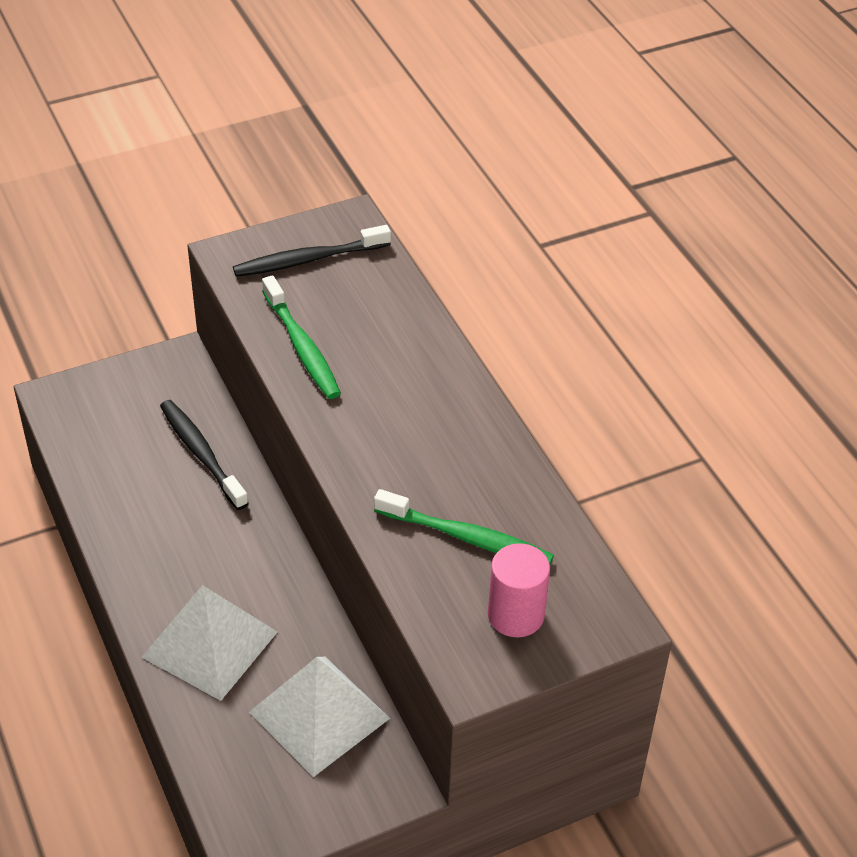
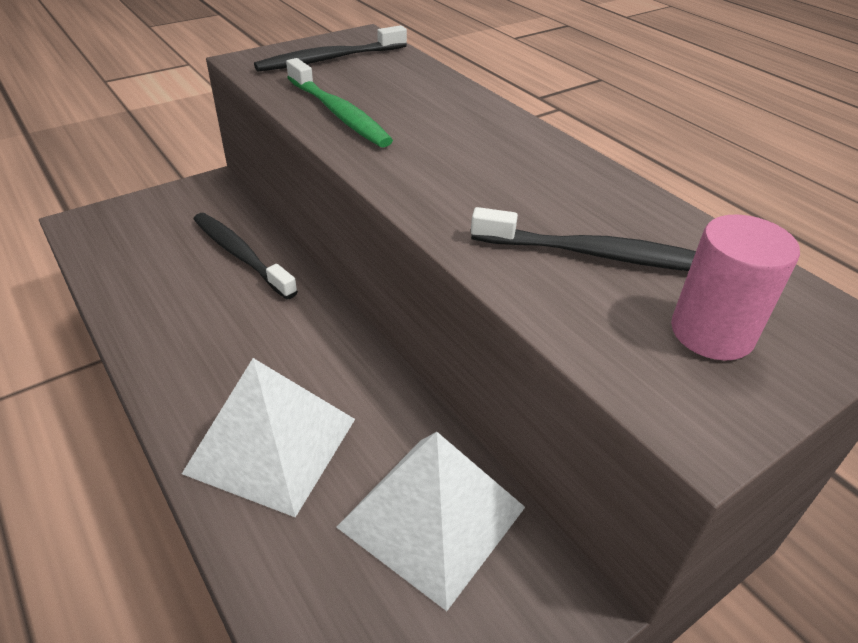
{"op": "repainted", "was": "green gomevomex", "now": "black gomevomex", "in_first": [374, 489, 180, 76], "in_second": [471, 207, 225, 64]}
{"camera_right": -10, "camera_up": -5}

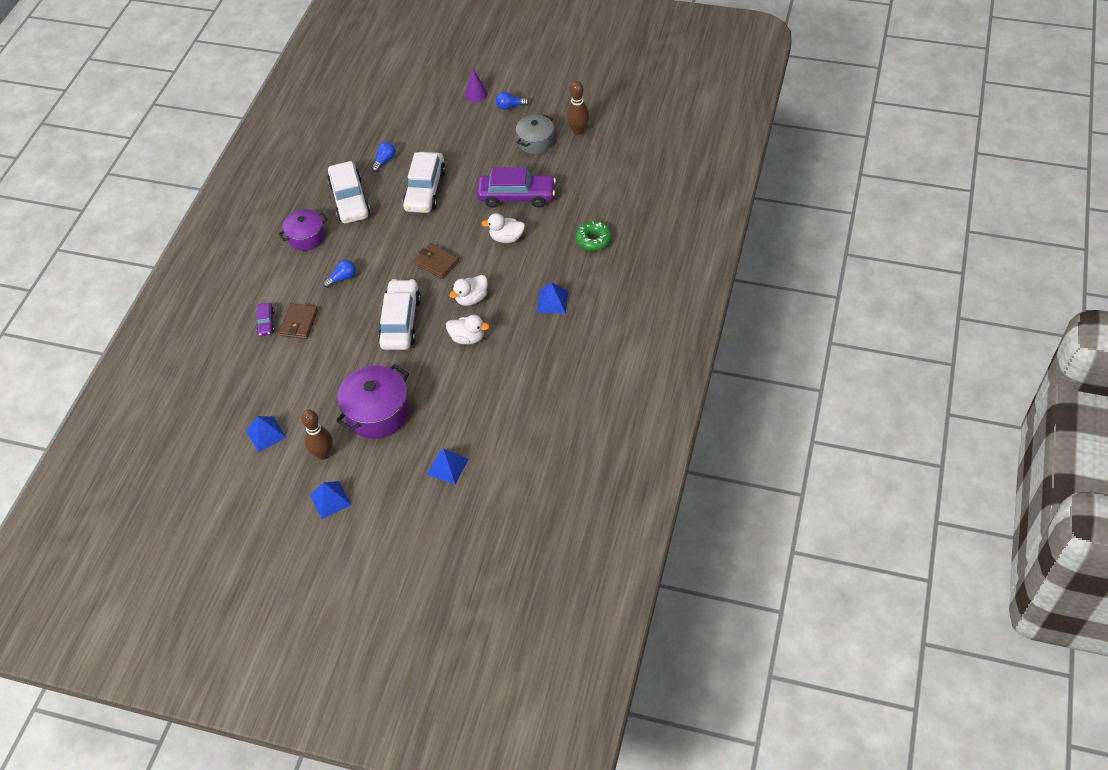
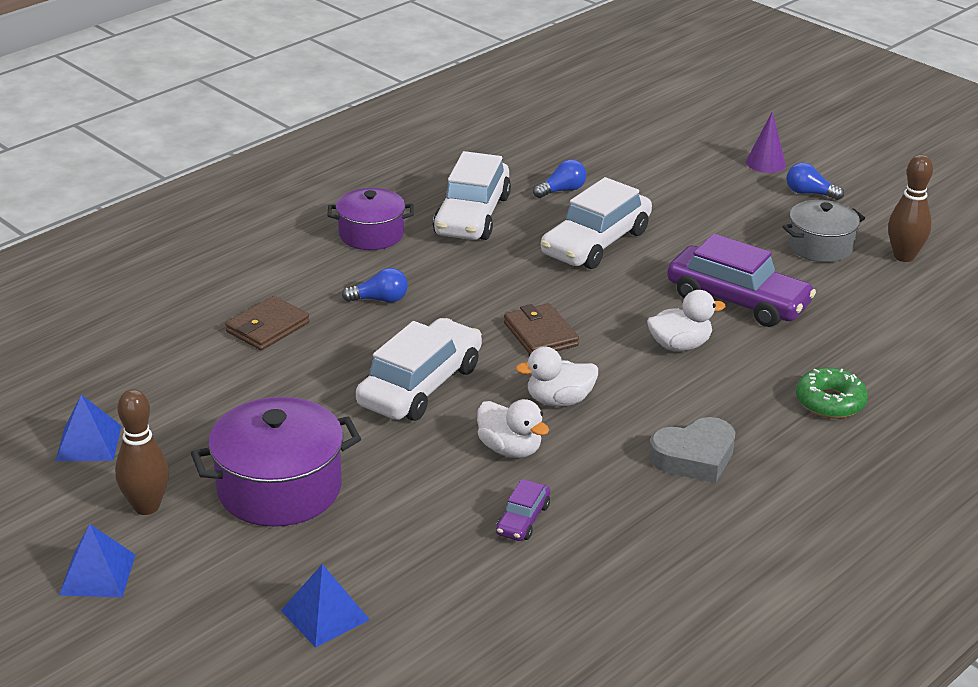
{"op": "shifted", "was": "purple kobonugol", "in_first": [256, 303, 19, 33], "in_second": [496, 479, 54, 62]}
{"op": "rotated", "was": "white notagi", "in_first": [481, 213, 44, 30], "in_second": [647, 290, 78, 61], "clockwise": 135}
{"op": "swapped", "was": "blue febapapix", "now": "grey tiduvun", "in_first": [537, 282, 31, 32], "in_second": [649, 417, 87, 66]}
{"camera_right": 25, "camera_up": -20}

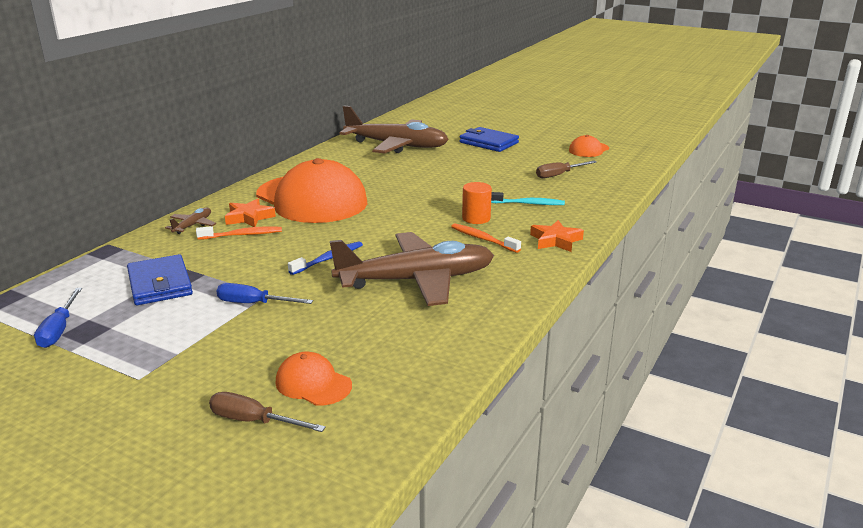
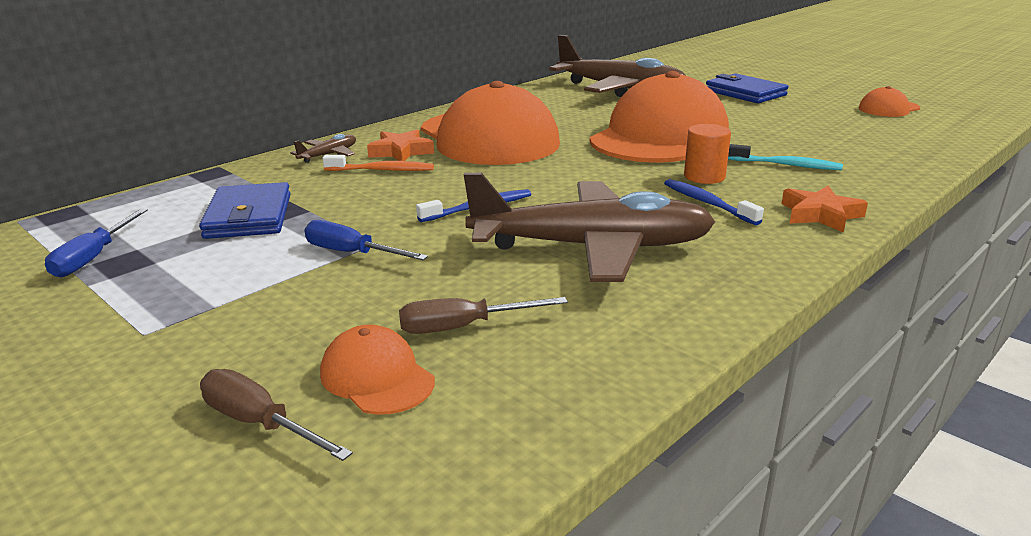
{"op": "shifted", "was": "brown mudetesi", "in_first": [536, 161, 61, 17], "in_second": [399, 297, 169, 37]}
{"op": "new", "now": "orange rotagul", "in_second": [590, 71, 139, 92]}
{"op": "repainted", "was": "orange gomevomex", "now": "blue gomevomex", "in_first": [451, 223, 70, 30], "in_second": [664, 179, 100, 46]}
{"camera_right": 15, "camera_up": 0}

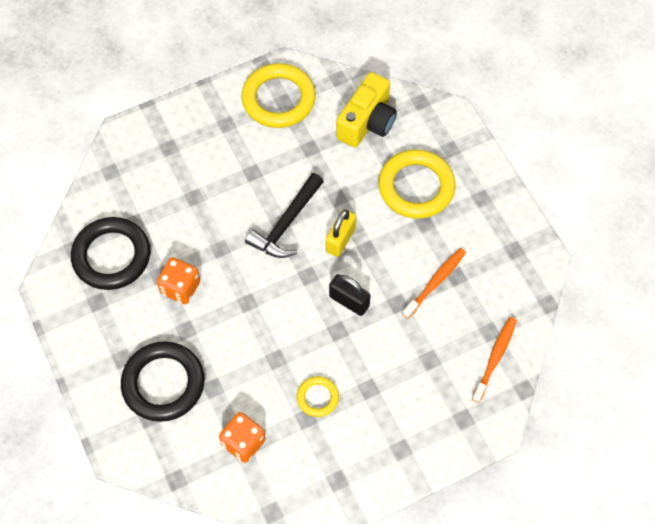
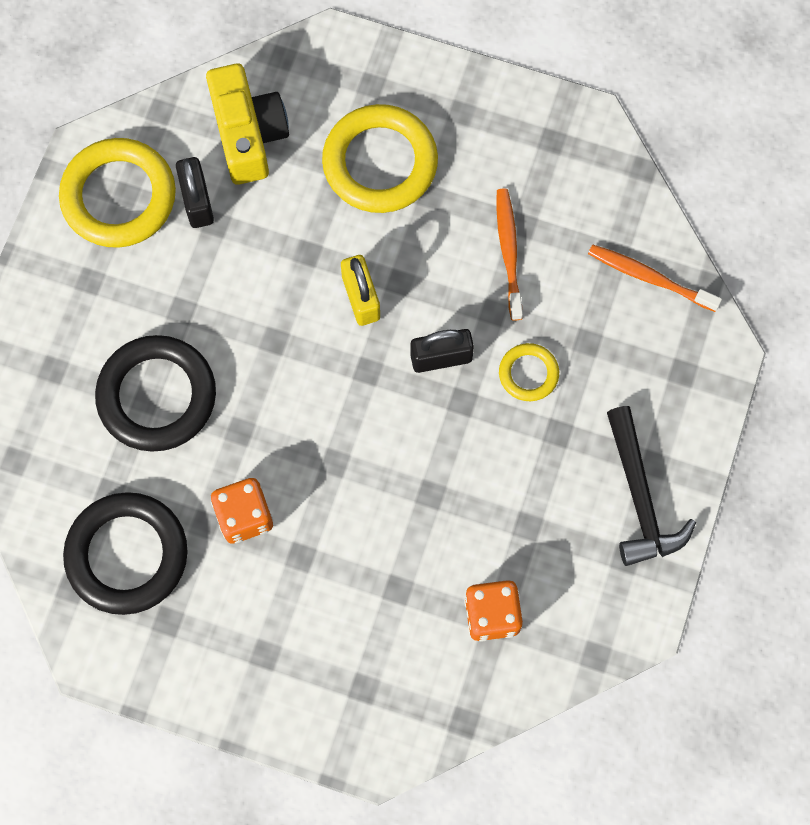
{"op": "shifted", "was": "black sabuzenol", "in_first": [121, 342, 84, 80], "in_second": [95, 335, 121, 117]}
{"op": "new", "now": "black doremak", "in_second": [176, 157, 38, 71]}
{"op": "shifted", "was": "yellow sabuzenol", "in_first": [297, 376, 42, 41], "in_second": [499, 343, 60, 58]}
{"op": "rotated", "was": "orange gomevomex", "in_first": [472, 317, 45, 86], "in_second": [588, 244, 134, 68], "clockwise": -45}
{"op": "shifted", "was": "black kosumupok", "in_first": [245, 173, 79, 85], "in_second": [607, 406, 89, 160]}
{"camera_right": -45, "camera_up": 10}

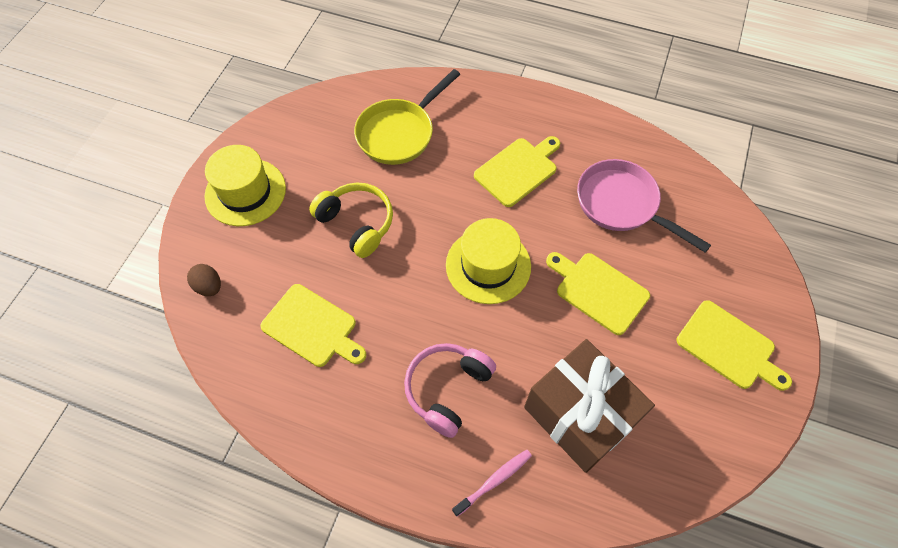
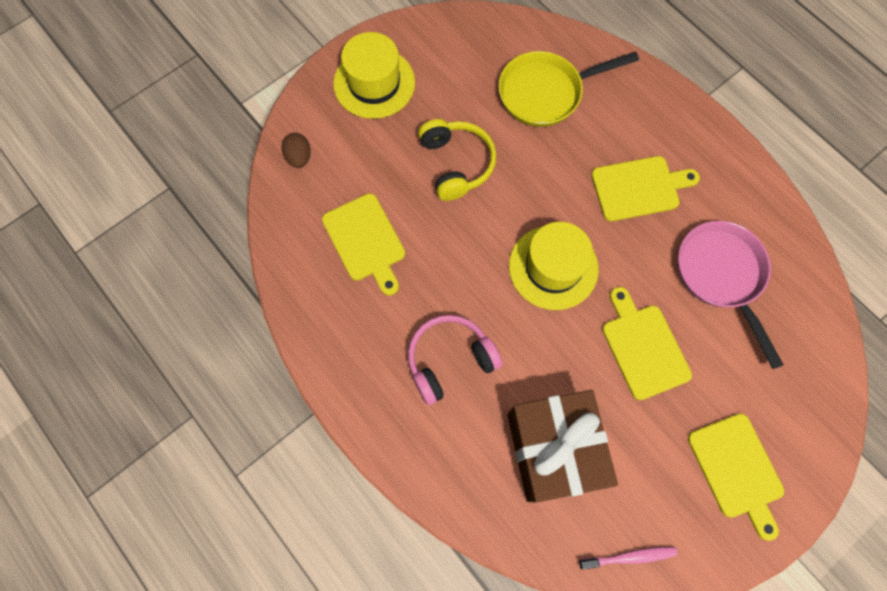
{"op": "shifted", "was": "pink gomevomex", "in_first": [452, 449, 80, 68], "in_second": [579, 547, 98, 22]}
{"camera_right": 30, "camera_up": 10}

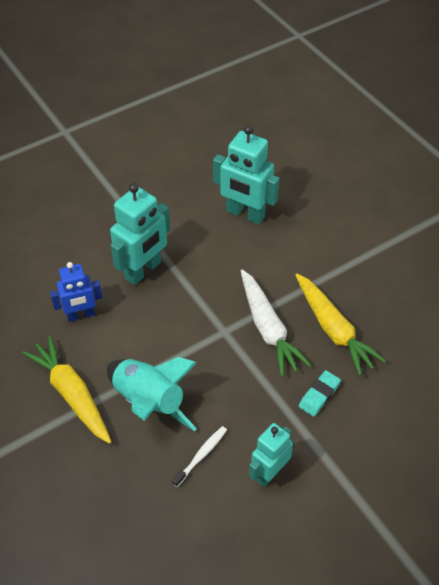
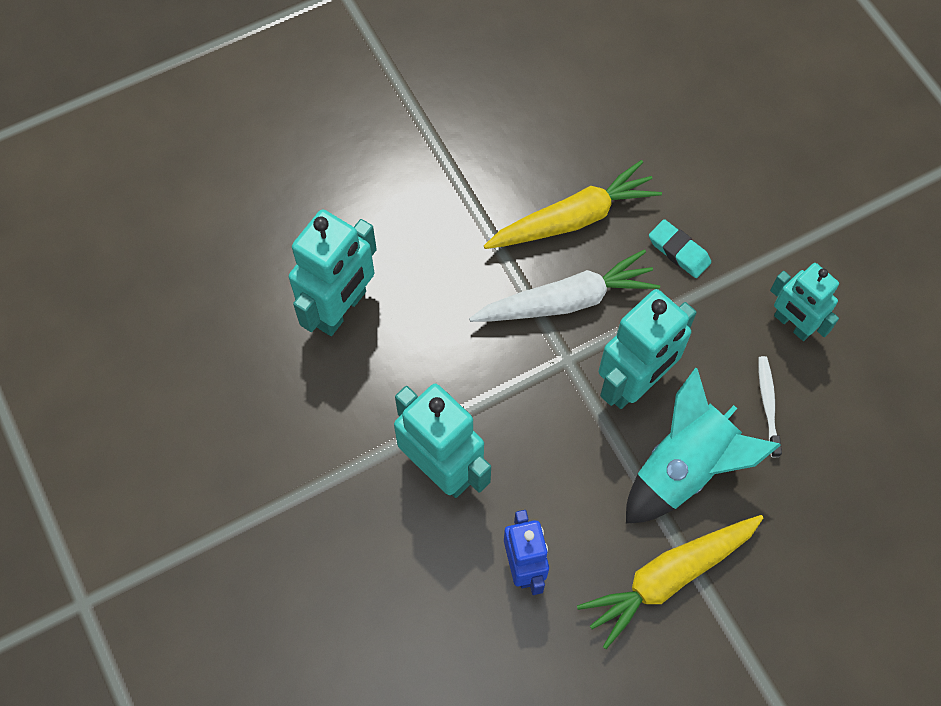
{"op": "new", "now": "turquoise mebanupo", "in_second": [599, 289, 98, 120]}
{"op": "rotated", "was": "white gomevomex", "in_first": [172, 426, 55, 61], "in_second": [758, 356, 24, 101], "clockwise": 45}
{"camera_right": -85, "camera_up": 15}

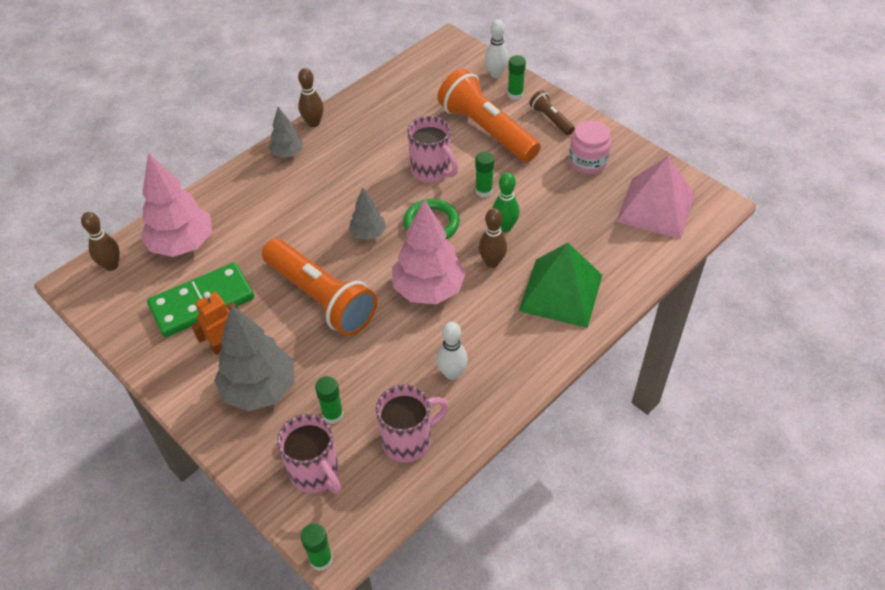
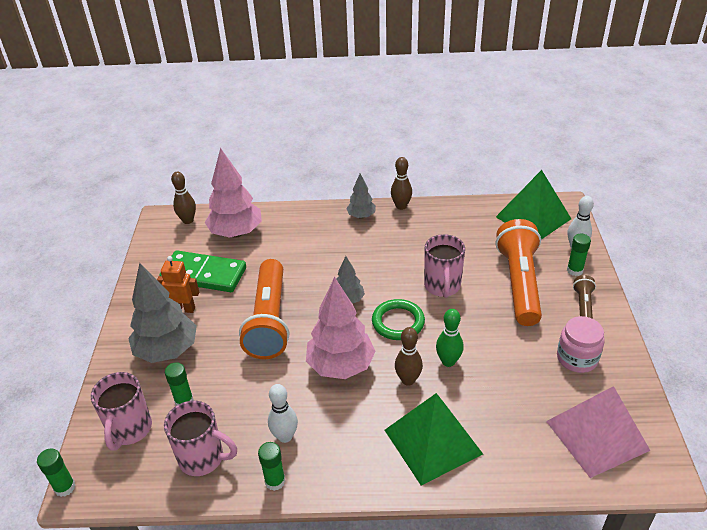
{"op": "shifted", "was": "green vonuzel", "in_first": [475, 151, 19, 46], "in_second": [258, 442, 27, 49]}
{"op": "new", "now": "green febapapix", "in_second": [496, 170, 75, 69]}
{"camera_right": 45, "camera_up": -10}

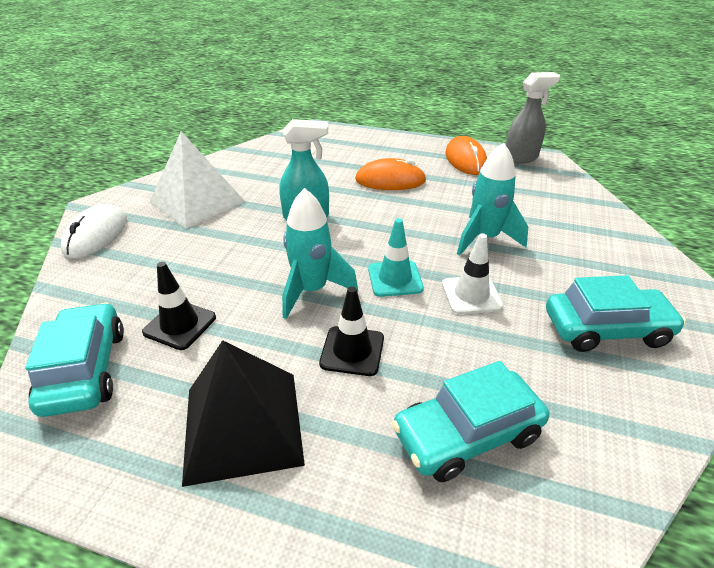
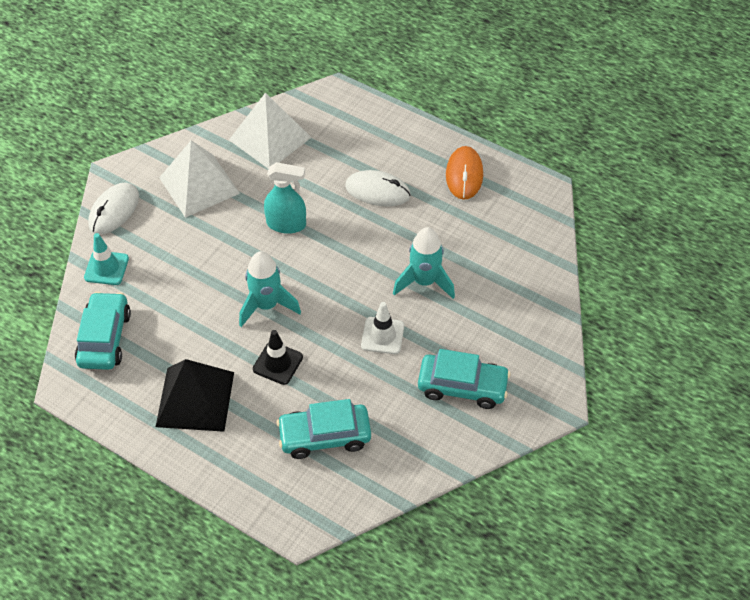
{"op": "shifted", "was": "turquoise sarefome", "in_first": [368, 218, 56, 79], "in_second": [84, 233, 45, 52]}
{"op": "new", "now": "white febapapix", "in_second": [229, 93, 83, 76]}
{"op": "repainted", "was": "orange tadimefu", "now": "white tadimefu", "in_first": [355, 158, 72, 32], "in_second": [345, 170, 66, 37]}
{"op": "gone", "was": "black sarefome", "in_first": [142, 262, 74, 88]}
{"op": "gone", "was": "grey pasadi", "in_first": [506, 72, 54, 92]}
{"camera_right": 15, "camera_up": 15}

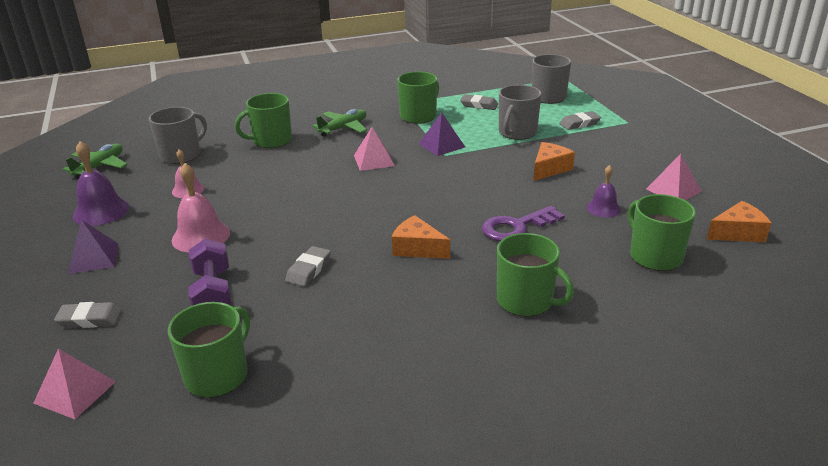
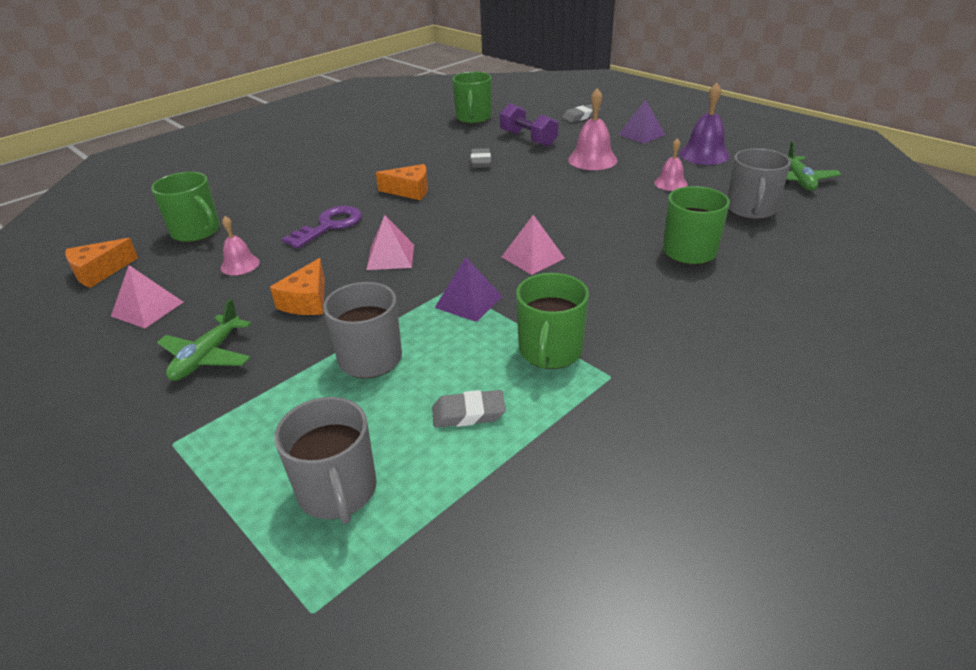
{"op": "shifted", "was": "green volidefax", "in_first": [312, 109, 55, 28], "in_second": [157, 299, 95, 82]}
{"op": "repainted", "was": "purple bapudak", "now": "pink bapudak", "in_first": [586, 165, 35, 53], "in_second": [221, 216, 39, 59]}
{"op": "shifted", "was": "pink febapapix", "in_first": [33, 349, 83, 70], "in_second": [366, 215, 48, 55]}
{"op": "gone", "was": "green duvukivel", "in_first": [497, 233, 77, 84]}
{"op": "gone", "was": "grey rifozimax", "in_first": [559, 111, 42, 19]}
{"camera_right": 155, "camera_up": 5}

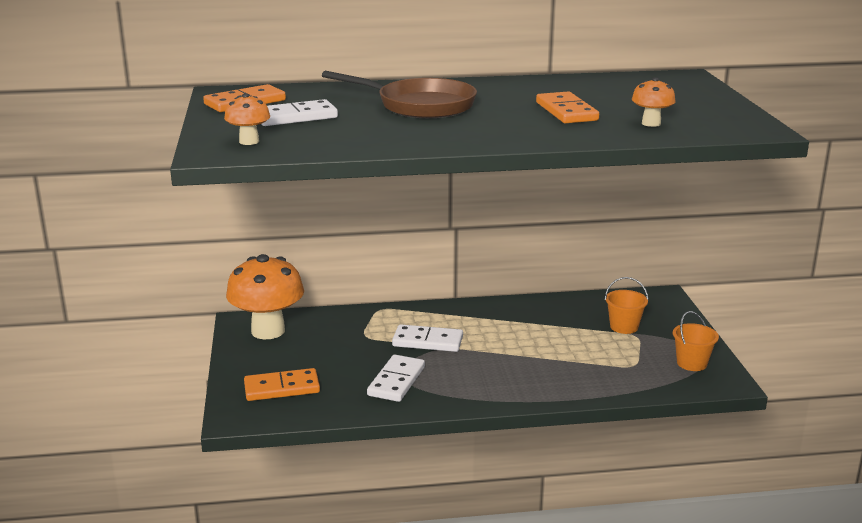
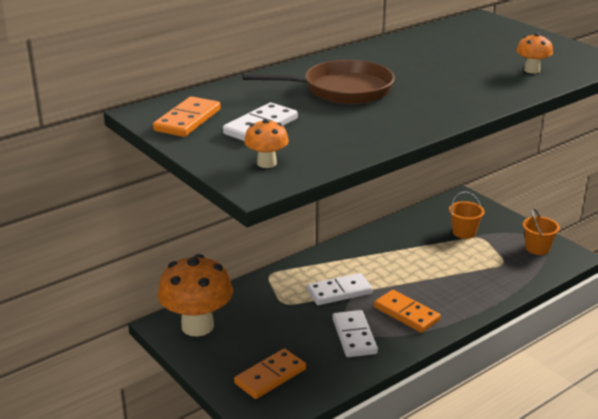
{"op": "shifted", "was": "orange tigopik", "in_first": [536, 91, 63, 32], "in_second": [374, 290, 67, 43]}
{"camera_right": -30, "camera_up": 5}

